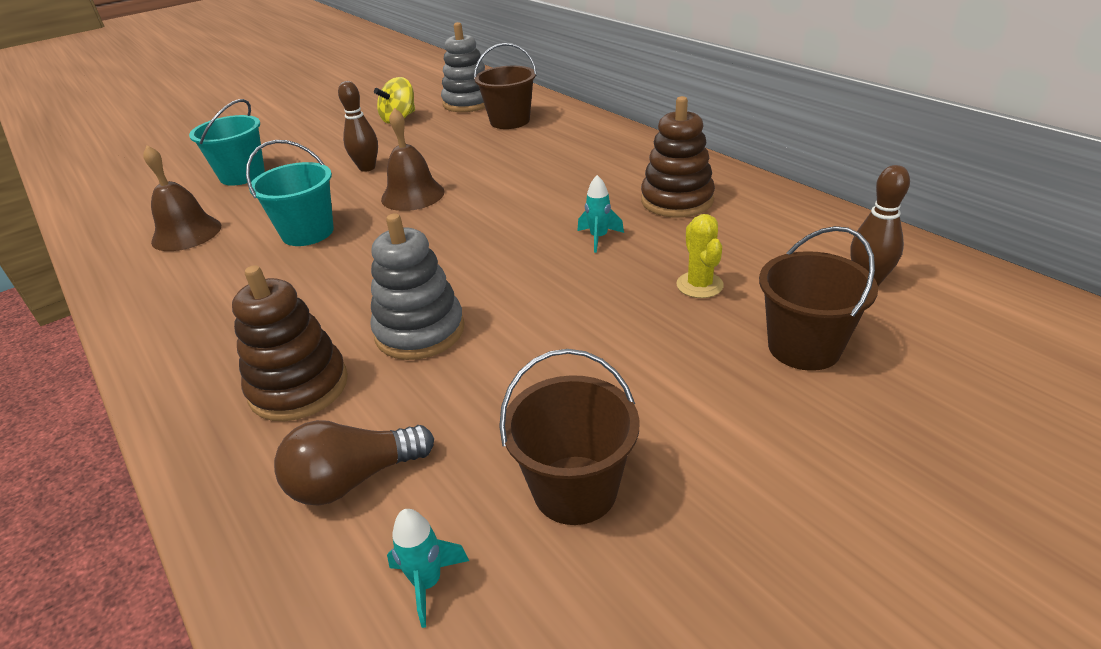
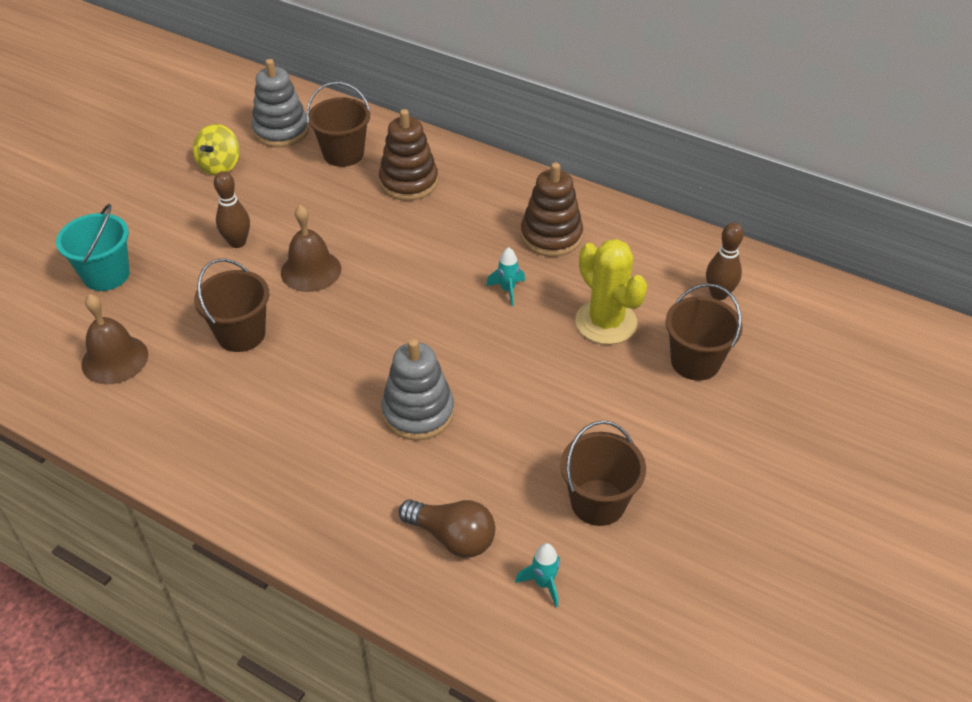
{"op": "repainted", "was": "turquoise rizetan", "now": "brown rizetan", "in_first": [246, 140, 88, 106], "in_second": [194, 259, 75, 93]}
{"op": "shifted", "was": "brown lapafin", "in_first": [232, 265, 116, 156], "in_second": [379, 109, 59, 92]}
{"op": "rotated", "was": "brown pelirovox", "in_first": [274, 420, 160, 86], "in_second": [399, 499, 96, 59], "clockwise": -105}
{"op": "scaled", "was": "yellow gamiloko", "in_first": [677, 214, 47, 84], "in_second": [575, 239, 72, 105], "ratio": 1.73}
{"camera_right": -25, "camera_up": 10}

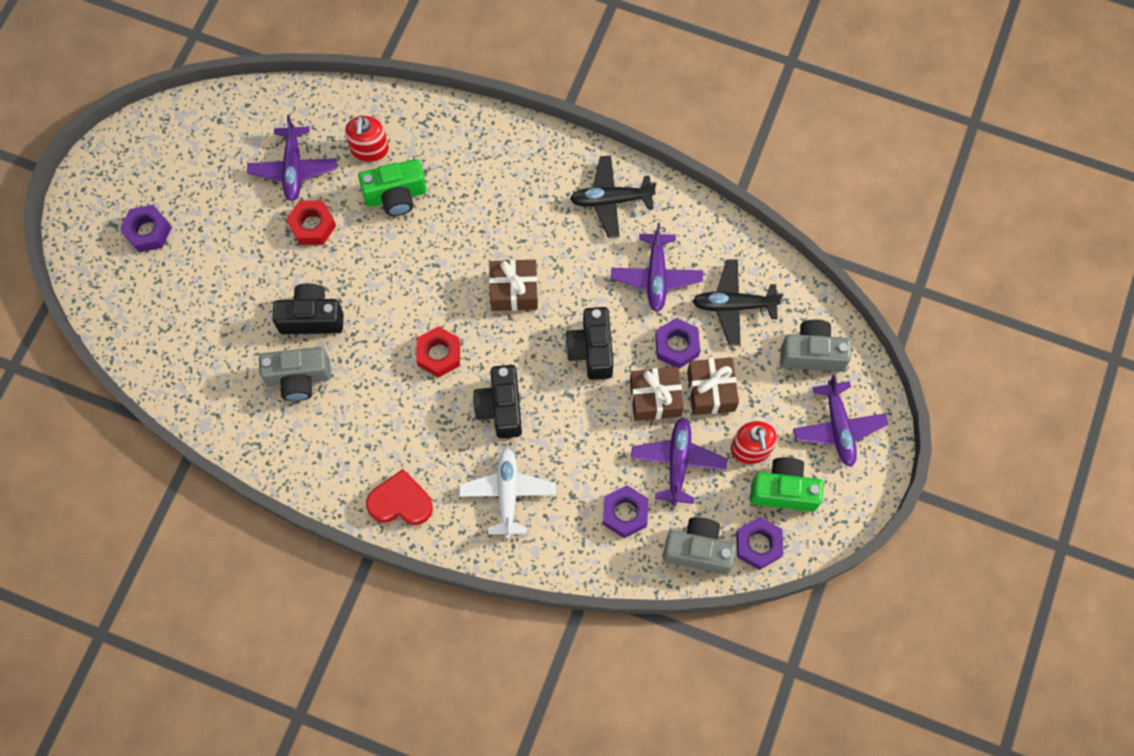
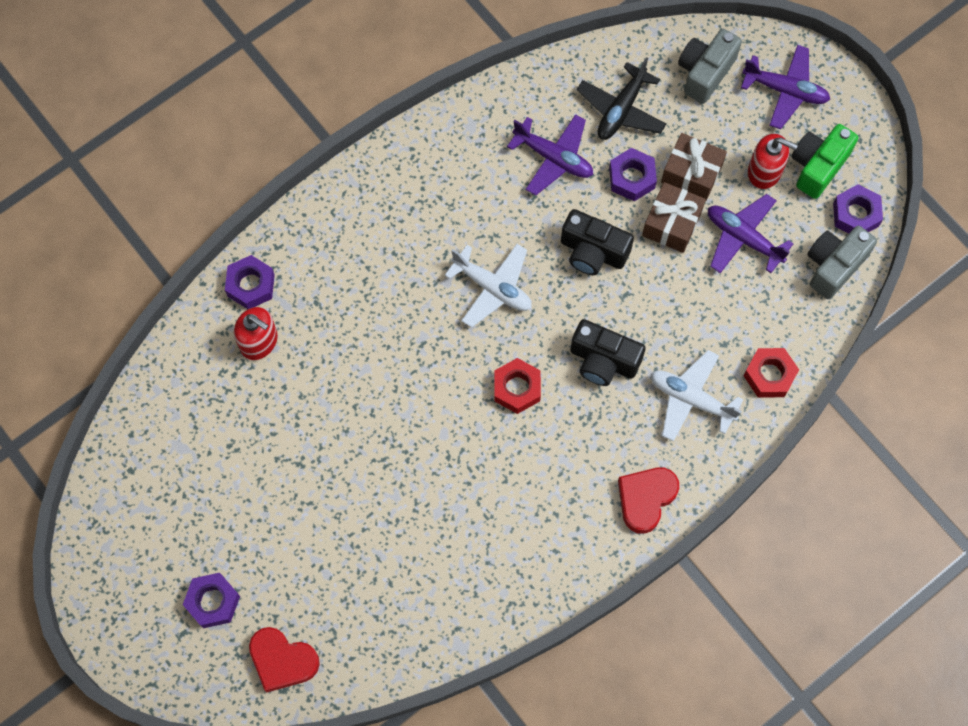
{"op": "shifted", "was": "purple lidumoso", "in_first": [603, 485, 45, 53], "in_second": [225, 255, 50, 54]}
{"op": "new", "now": "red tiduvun", "in_second": [249, 627, 71, 65]}
{"op": "swapped", "was": "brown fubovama", "now": "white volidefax", "in_first": [489, 260, 49, 51], "in_second": [445, 244, 87, 84]}
{"op": "shifted", "was": "red lidumoso", "in_first": [286, 200, 50, 45], "in_second": [744, 348, 55, 50]}
{"op": "gone", "was": "purple volidefax", "in_first": [247, 115, 90, 86]}
{"op": "gone", "was": "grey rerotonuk", "in_first": [259, 347, 72, 54]}
{"op": "gone", "was": "black rerotonuk", "in_first": [273, 283, 70, 51]}
{"op": "gone", "was": "green rerotonuk", "in_first": [358, 159, 69, 57]}
{"op": "gone", "was": "black volidefax", "in_first": [570, 156, 86, 82]}
{"camera_right": -60, "camera_up": 0}

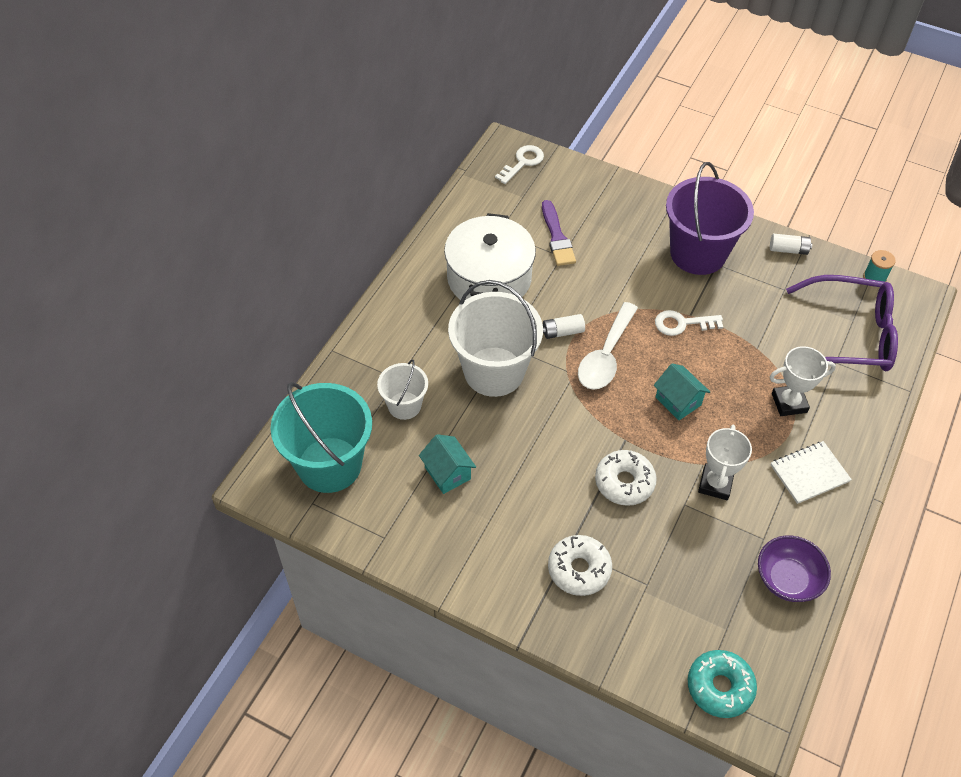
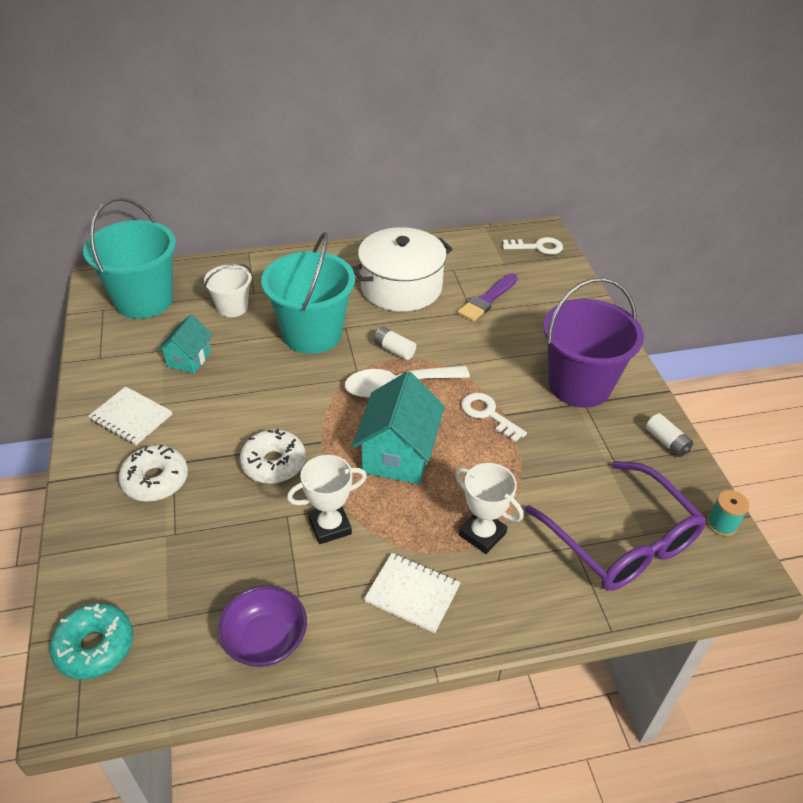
{"op": "new", "now": "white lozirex", "in_second": [88, 386, 84, 59]}
{"op": "repainted", "was": "white rizetan", "now": "turquoise rizetan", "in_first": [448, 280, 95, 117], "in_second": [261, 232, 94, 122]}
{"op": "scaled", "was": "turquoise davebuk", "in_first": [654, 363, 56, 57], "in_second": [352, 371, 93, 113], "ratio": 1.7}
{"camera_right": 50, "camera_up": -10}

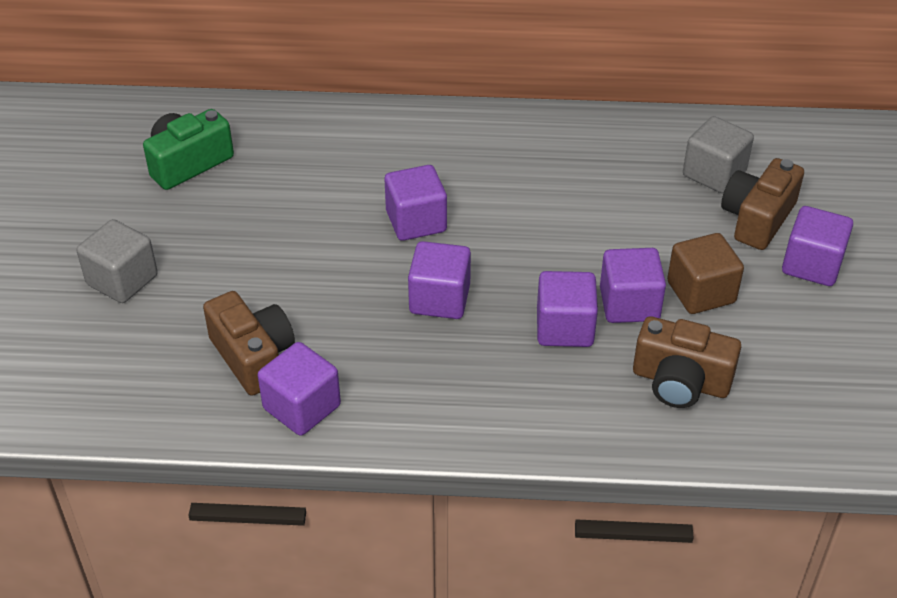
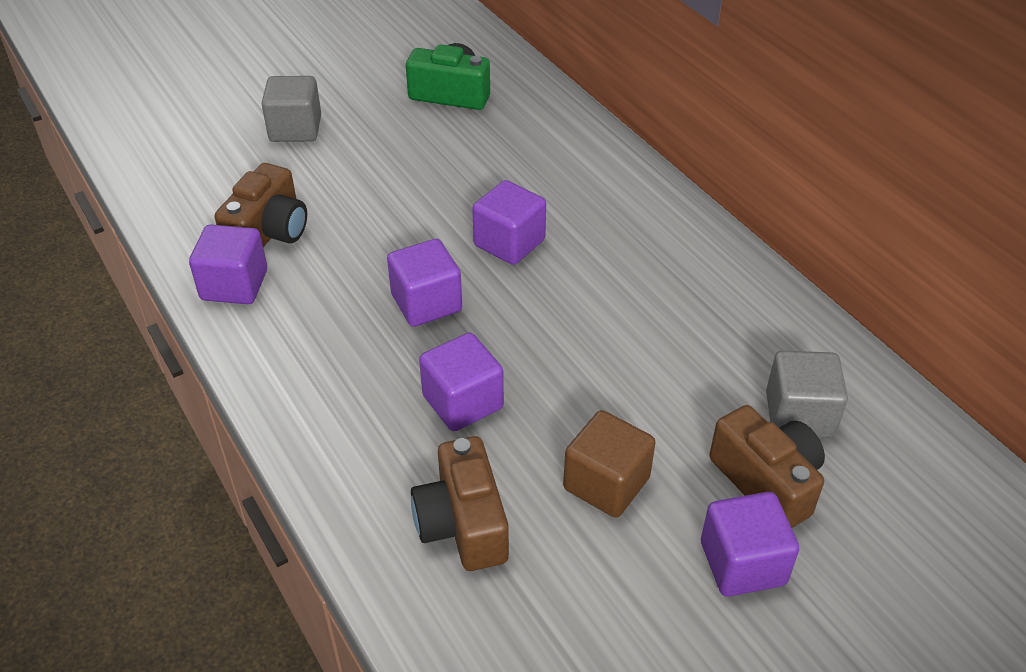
{"op": "rotated", "was": "brown rerotonuk", "in_first": [721, 158, 83, 92], "in_second": [709, 405, 116, 123], "clockwise": 60}
{"op": "gone", "was": "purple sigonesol", "in_first": [600, 248, 66, 75]}
{"camera_right": 55, "camera_up": 0}

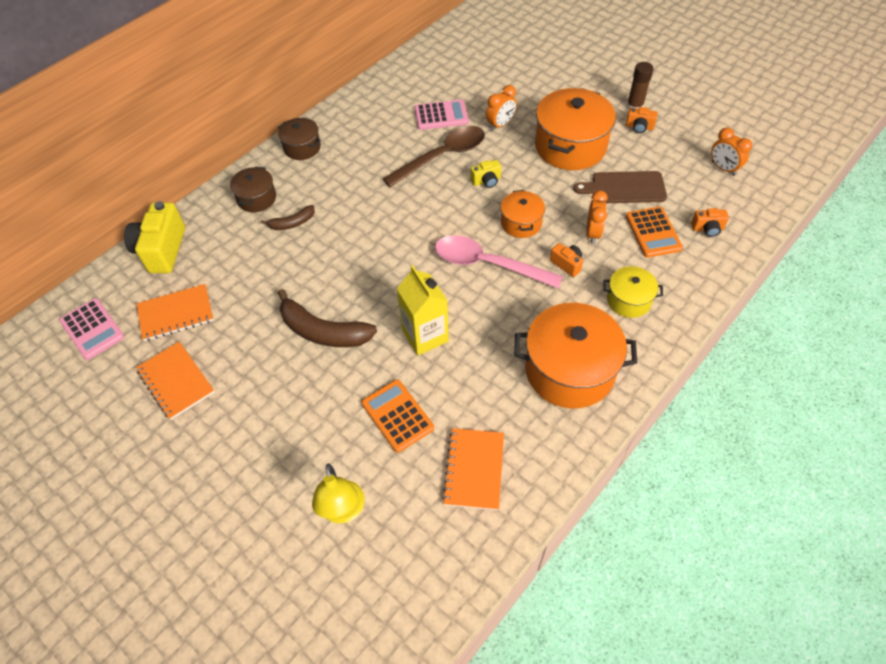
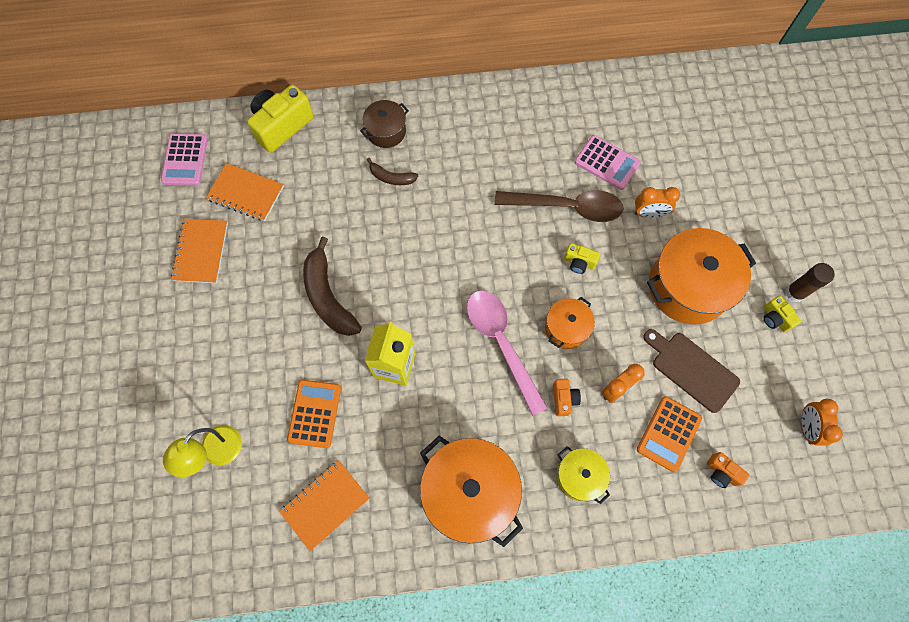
{"op": "repainted", "was": "orange rerotonuk", "now": "yellow rerotonuk", "in_first": [626, 107, 32, 26], "in_second": [764, 296, 37, 36]}
{"op": "gone", "was": "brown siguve", "in_first": [278, 118, 43, 42]}
{"camera_right": 40, "camera_up": 15}

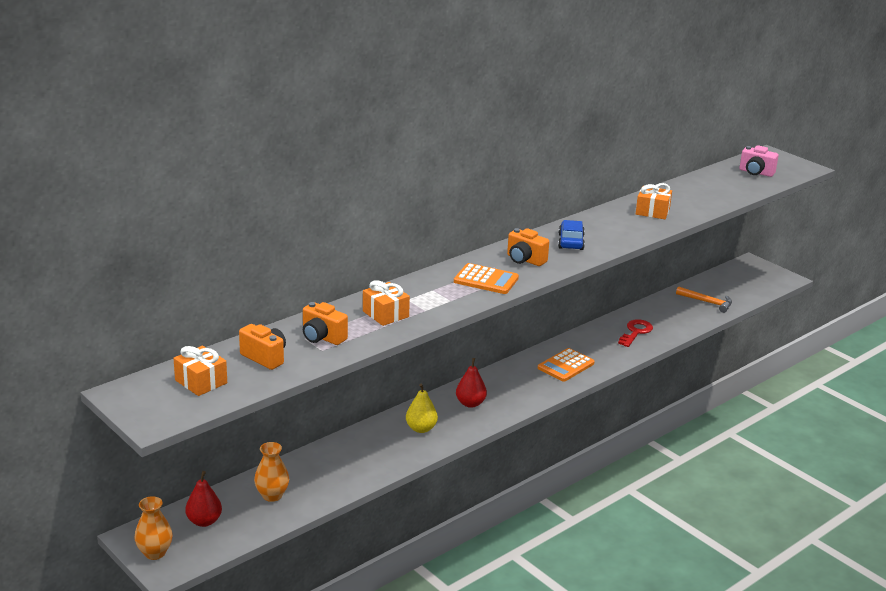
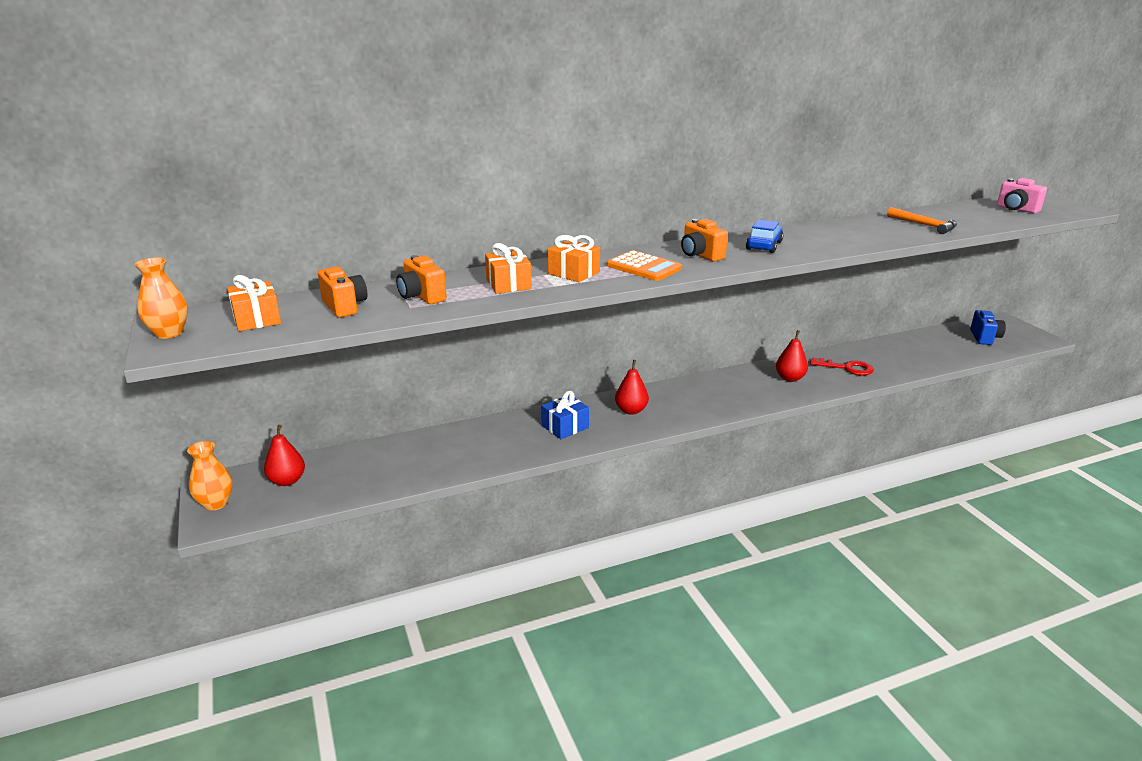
{"op": "shifted", "was": "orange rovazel", "in_first": [254, 442, 35, 60], "in_second": [134, 257, 54, 82]}
{"op": "swapped", "was": "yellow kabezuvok", "now": "blue fubovama", "in_first": [406, 384, 32, 49], "in_second": [541, 391, 48, 48]}
{"op": "shifted", "was": "orange fubovama", "in_first": [636, 183, 36, 36], "in_second": [548, 235, 52, 47]}
{"op": "new", "now": "red kabezuvok", "in_second": [776, 330, 32, 52]}
{"op": "rotated", "was": "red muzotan", "in_first": [618, 319, 35, 28], "in_second": [810, 358, 64, 18], "clockwise": 60}
{"op": "shifted", "was": "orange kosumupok", "in_first": [676, 286, 56, 27], "in_second": [887, 207, 70, 27]}
{"op": "new", "now": "blue rerotonuk", "in_second": [970, 310, 36, 35]}
{"op": "gone", "was": "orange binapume", "in_first": [538, 348, 56, 34]}
{"camera_right": 20, "camera_up": 0}

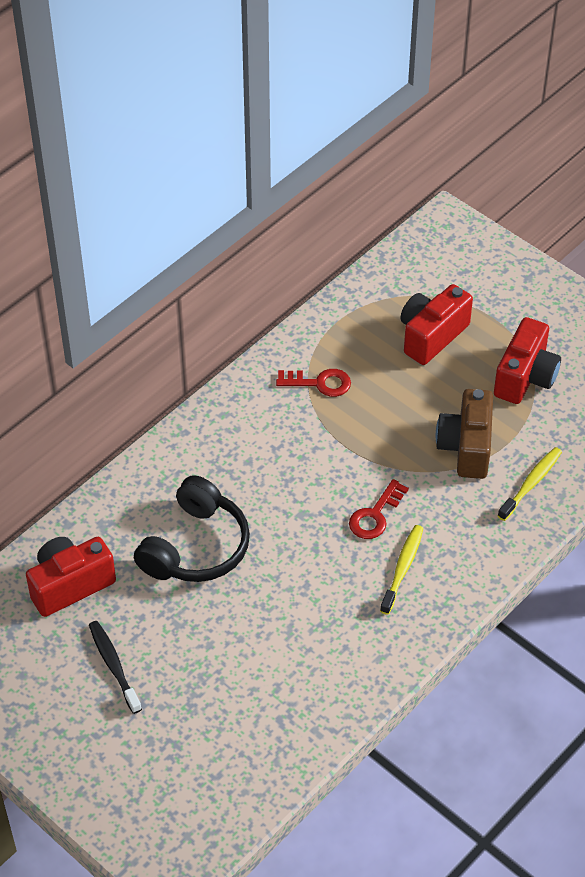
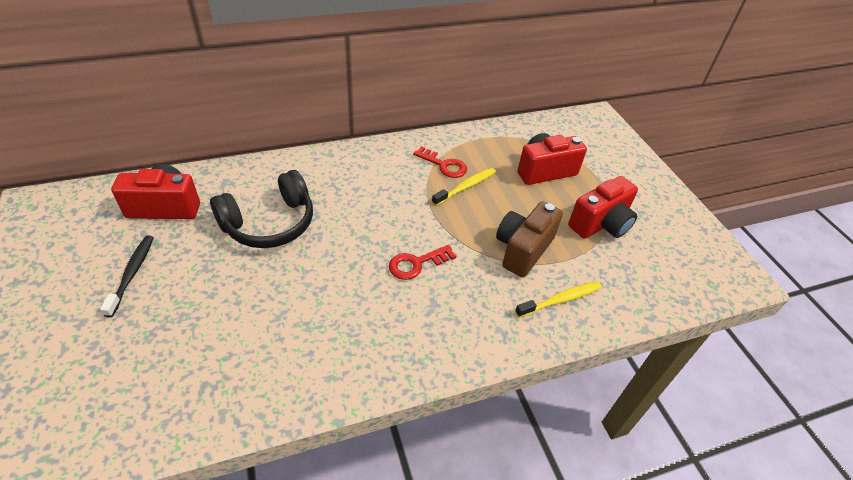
{"op": "shifted", "was": "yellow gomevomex", "in_first": [380, 525, 43, 90], "in_second": [432, 168, 64, 38]}
{"camera_right": 25, "camera_up": -5}

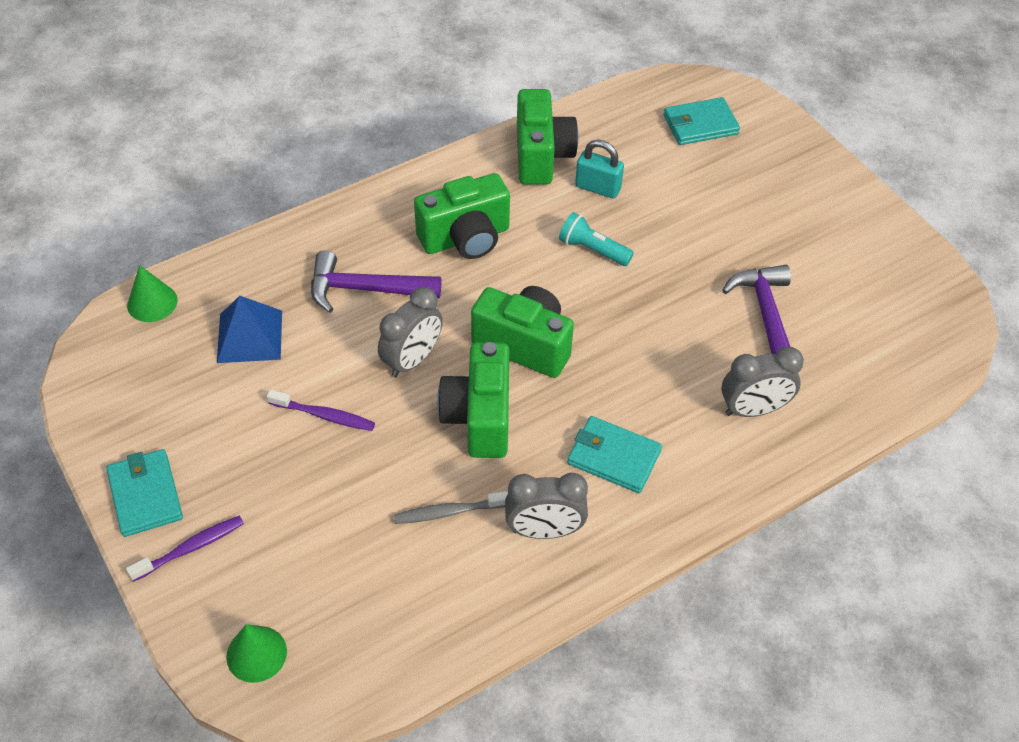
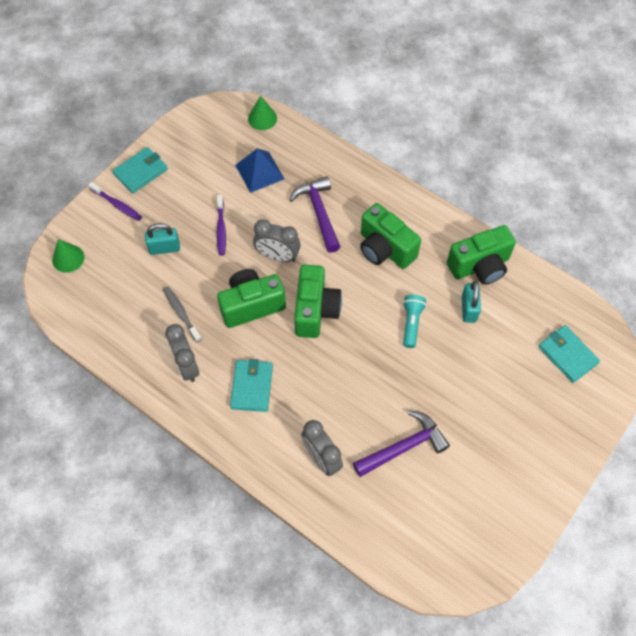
{"op": "new", "now": "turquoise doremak", "in_second": [145, 223, 35, 32]}
{"camera_right": 70, "camera_up": 10}

